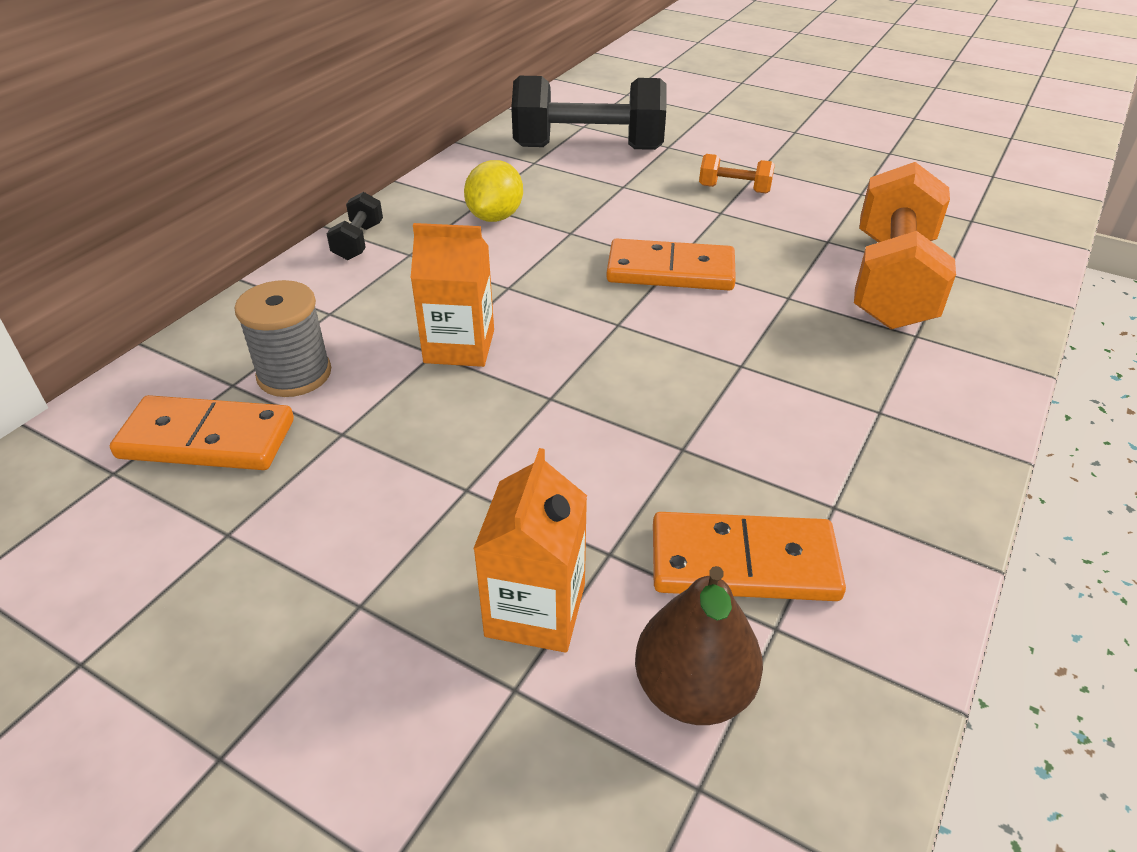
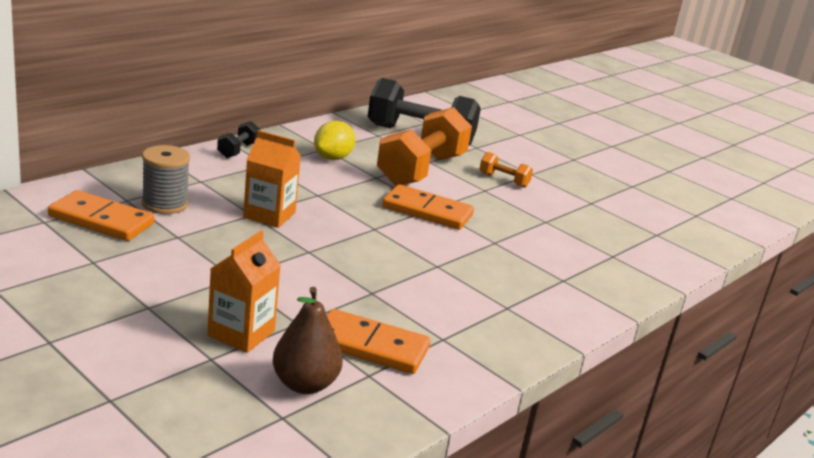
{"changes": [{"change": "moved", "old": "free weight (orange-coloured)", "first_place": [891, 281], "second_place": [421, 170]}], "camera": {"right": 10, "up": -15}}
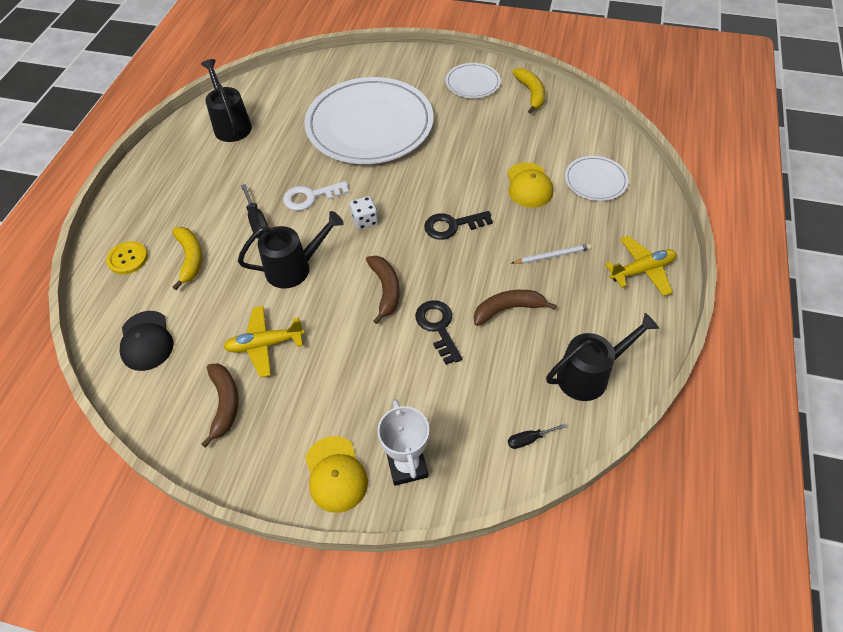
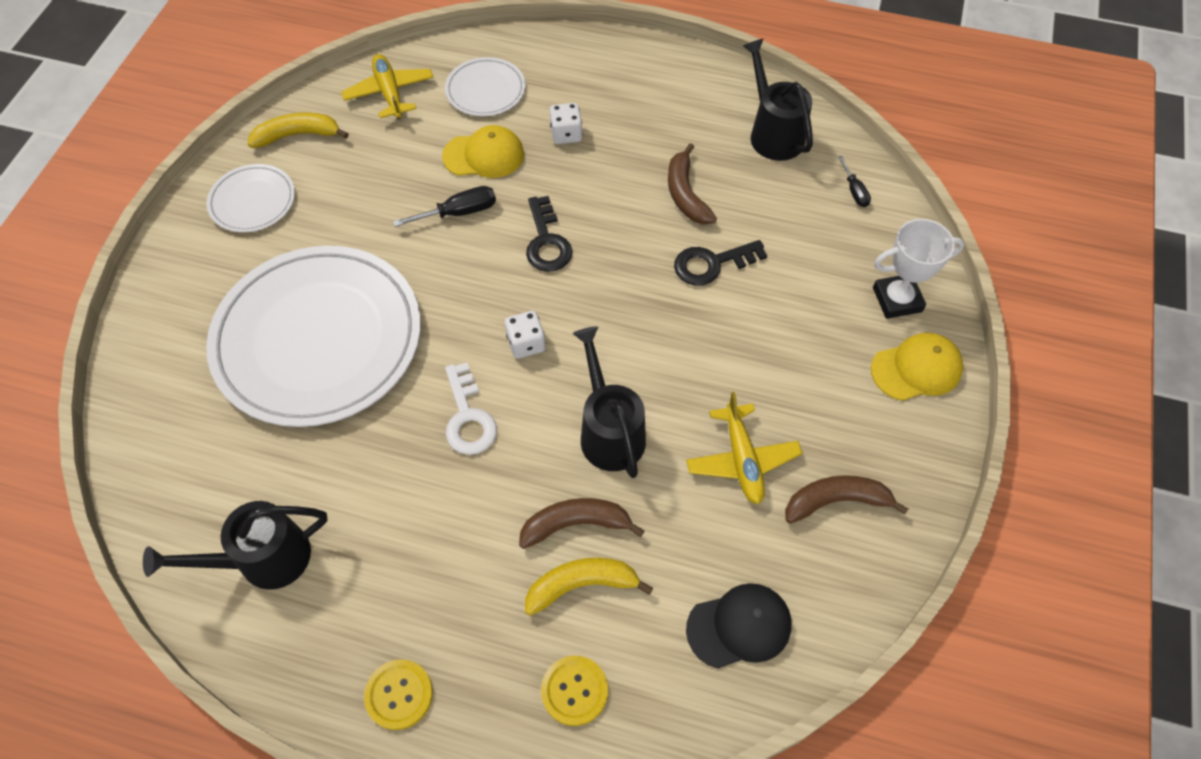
{"changes": [{"change": "moved", "old": "flat screwdriver (ebony)", "first_place": [257, 222], "second_place": [459, 212]}, {"change": "moved", "old": "toy plane (yellow)", "first_place": [642, 270], "second_place": [390, 93]}, {"change": "removed", "old": "pencil (white)", "first_place": [552, 256]}, {"change": "moved", "old": "toy banana (dark brown)", "first_place": [386, 290], "second_place": [576, 524]}, {"change": "added", "new": "dice (white)", "second_place": [566, 134]}, {"change": "added", "new": "sewing button (yellow)", "second_place": [399, 695]}], "camera": {"right": -90, "up": 5}}
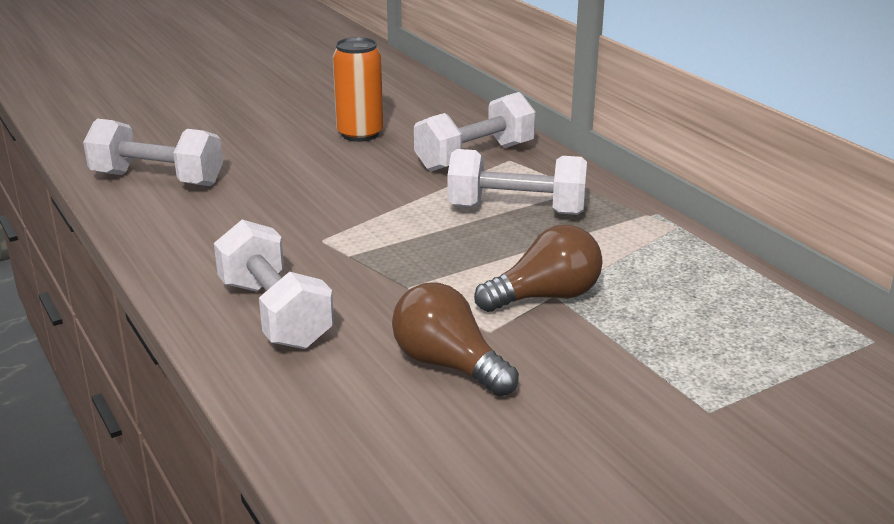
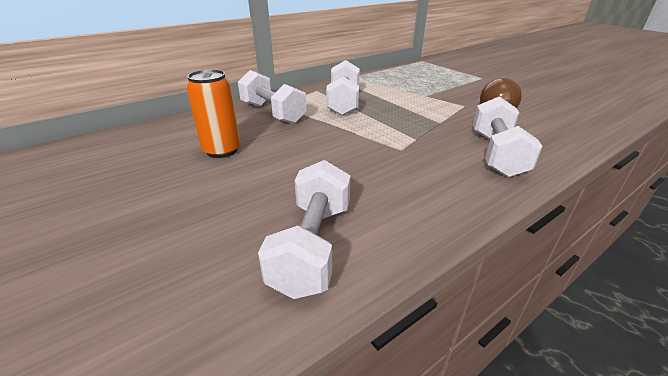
{"changes": [{"change": "turned", "old": "free weight (white)", "first_place": [275, 314], "second_place": [496, 154], "degrees": -45}, {"change": "removed", "old": "lightbulb (dark brown)", "first_place": [545, 297]}], "camera": {"right": -95, "up": 5}}
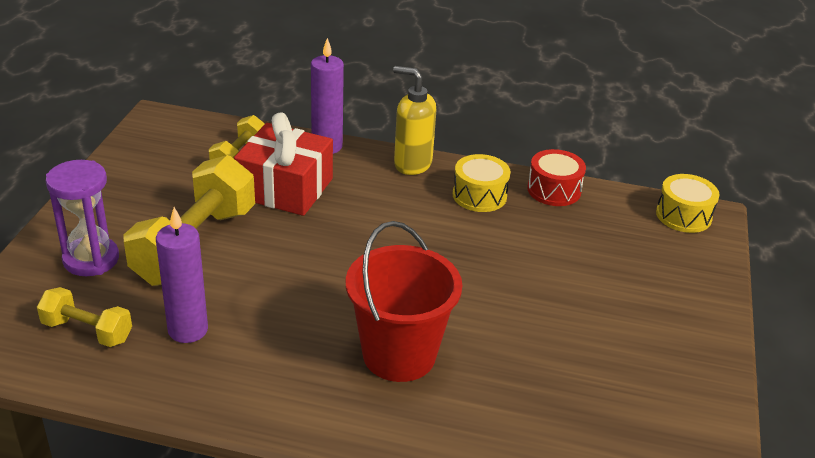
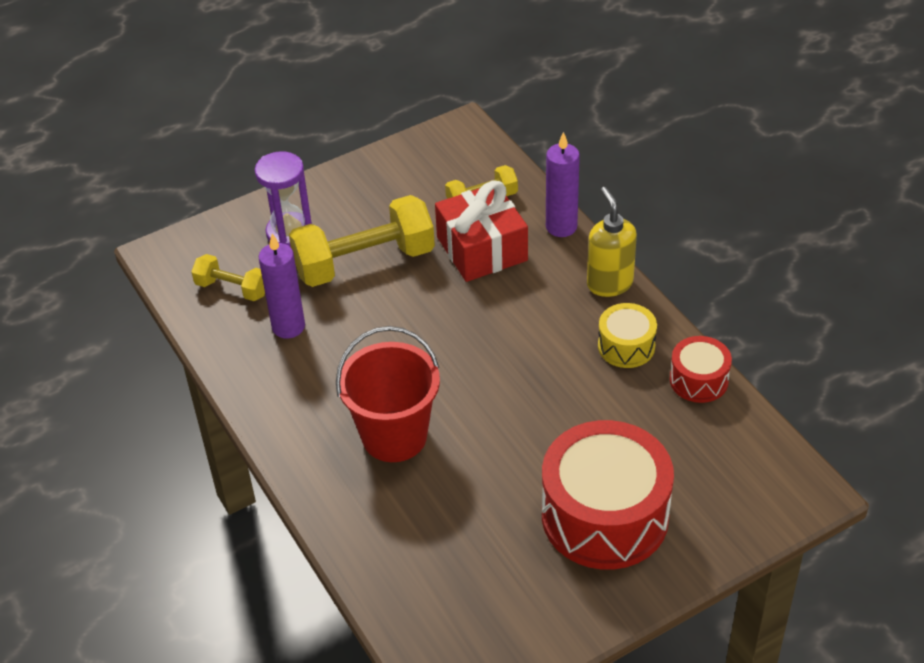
{"changes": [{"change": "removed", "old": "drum (yellow)", "first_place": [683, 215]}, {"change": "turned", "old": "free weight (yellow)", "first_place": [87, 331], "second_place": [232, 289], "degrees": -45}, {"change": "added", "new": "drum (crimson)", "second_place": [604, 516]}], "camera": {"right": 50, "up": 10}}
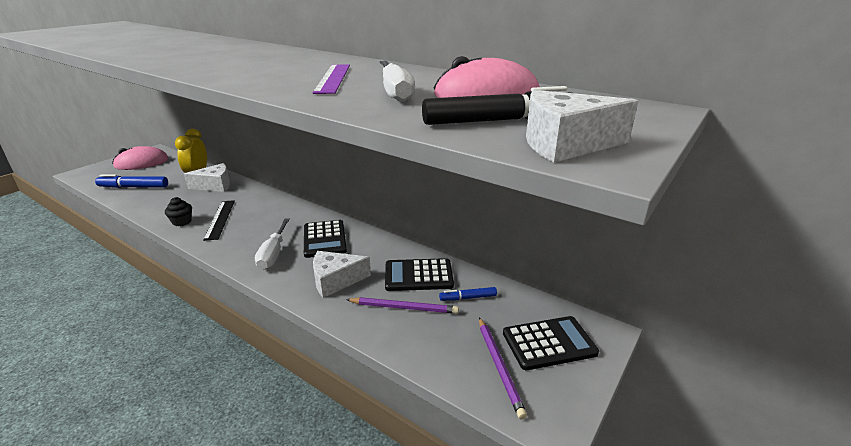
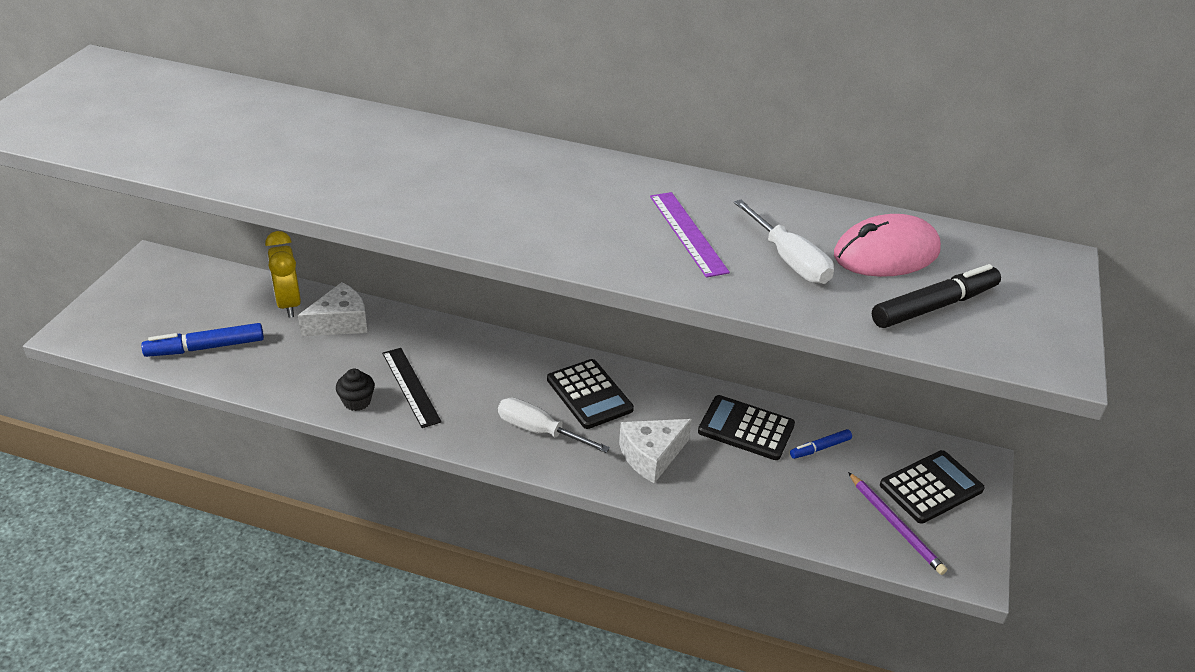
{"changes": [{"change": "removed", "old": "cheese (white)", "first_place": [565, 144]}, {"change": "removed", "old": "computer mouse (rose-pink)", "first_place": [141, 163]}, {"change": "turned", "old": "flat screwdriver (white)", "first_place": [273, 254], "second_place": [540, 431], "degrees": 135}, {"change": "turned", "old": "pocket calculator (ebony)", "first_place": [418, 275], "second_place": [746, 428], "degrees": 45}, {"change": "removed", "old": "pencil (violet)", "first_place": [403, 307]}], "camera": {"right": -20, "up": 10}}
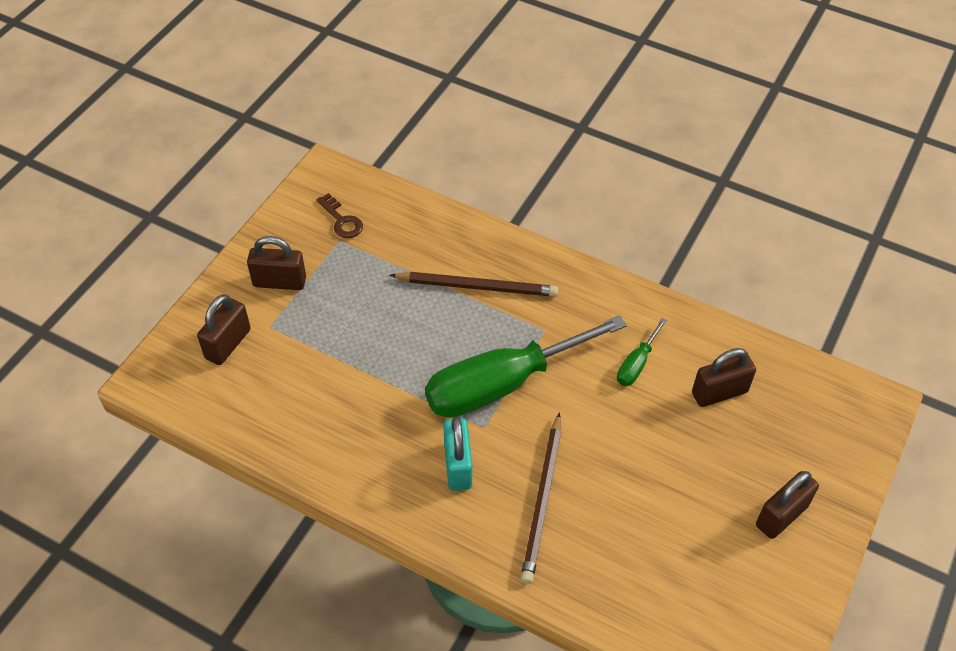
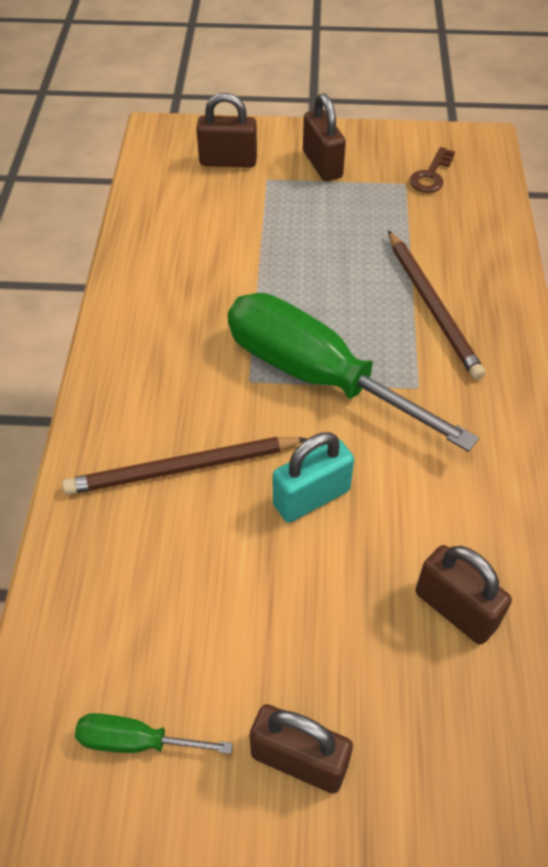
{"changes": [{"change": "moved", "old": "flat screwdriver (leaf-green)", "first_place": [636, 364], "second_place": [136, 741]}, {"change": "moved", "old": "lock (teal)", "first_place": [457, 466], "second_place": [311, 497]}], "camera": {"right": 65, "up": 0}}
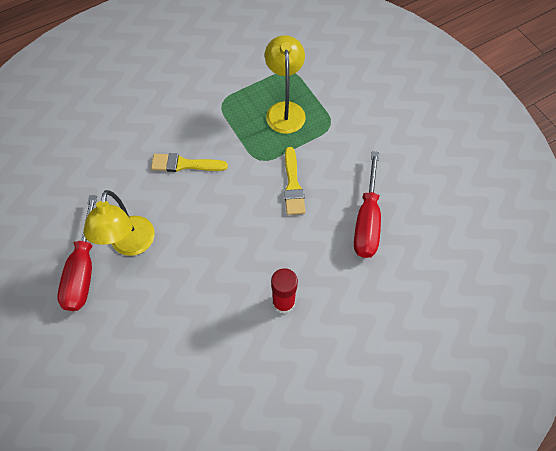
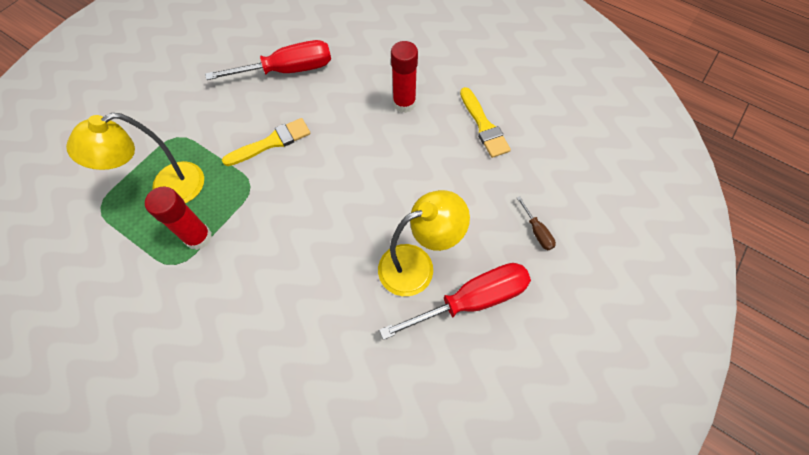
{"changes": [{"change": "moved", "old": "paintbrush (yellow)", "first_place": [185, 164], "second_place": [484, 126]}, {"change": "added", "new": "stick of glue (crimson)", "second_place": [198, 237]}, {"change": "added", "new": "flat screwdriver (dark brown)", "second_place": [537, 231]}], "camera": {"right": -115, "up": 0}}
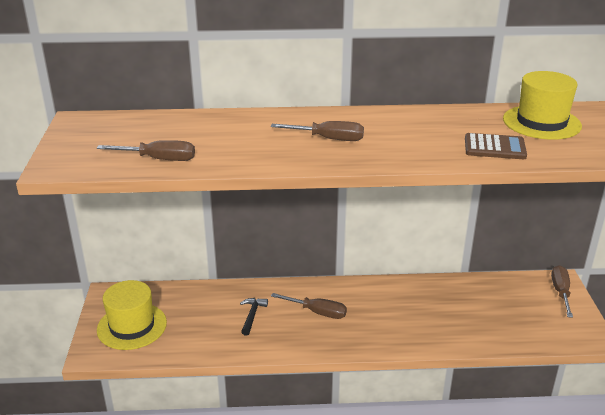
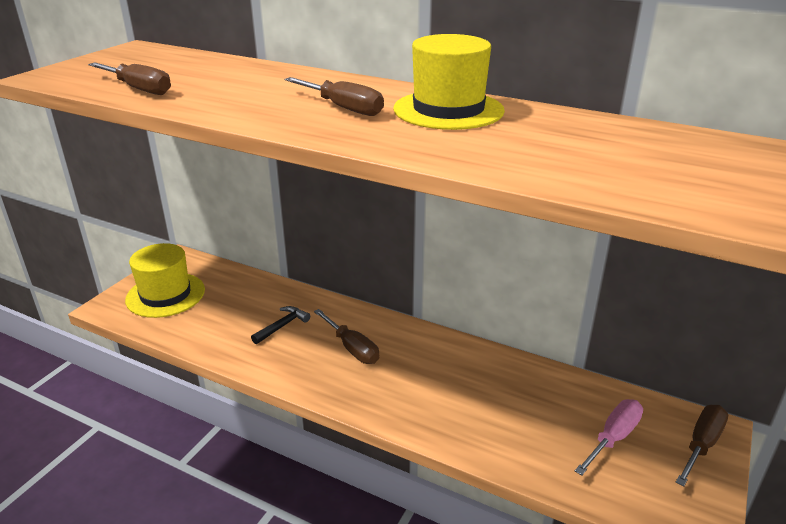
{"changes": [{"change": "moved", "old": "hat (yellow)", "first_place": [541, 122], "second_place": [448, 110]}, {"change": "removed", "old": "pocket calculator (dark brown)", "first_place": [494, 147]}, {"change": "added", "new": "flat screwdriver (rose-pink)", "second_place": [613, 438]}], "camera": {"right": 30, "up": 0}}
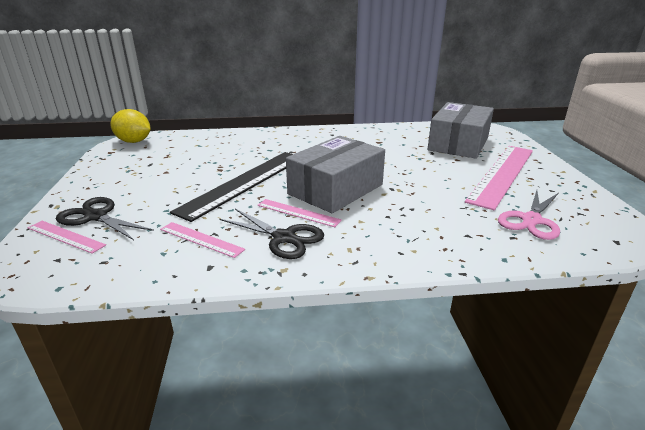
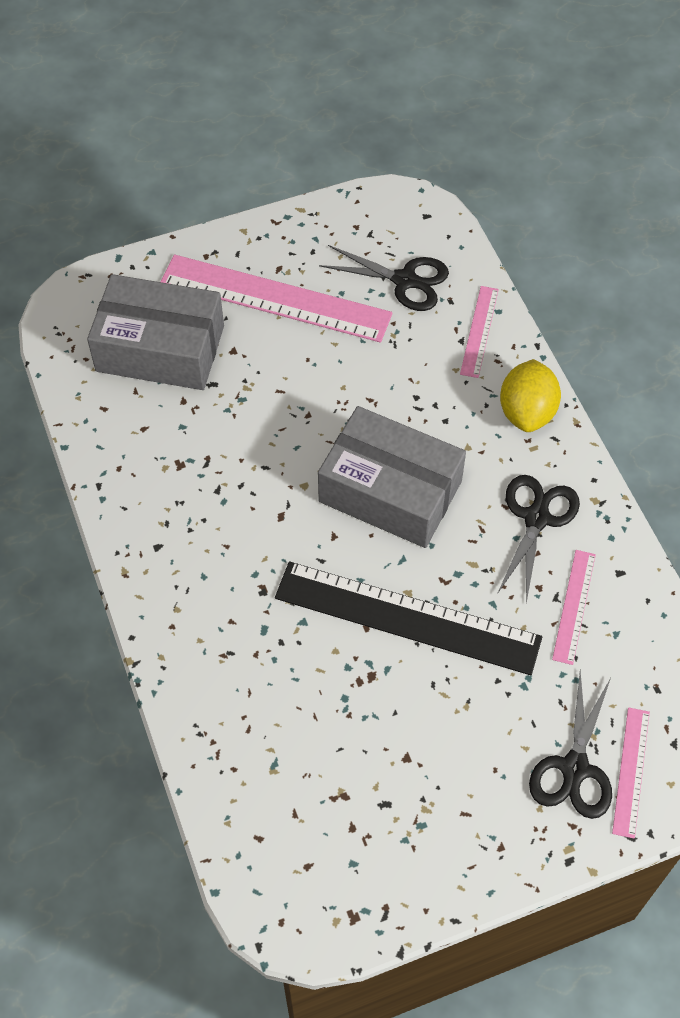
{"changes": [{"change": "moved", "old": "toy lemon (yellow)", "first_place": [134, 141], "second_place": [527, 412]}, {"change": "recoloured", "old": "pair of scissors (rose-pink)", "new": "pair of scissors (ebony)", "first_place": [531, 220], "second_place": [405, 280]}, {"change": "moved", "old": "straightedge (rose-pink)", "first_place": [298, 213], "second_place": [479, 331]}], "camera": {"right": -105, "up": 30}}
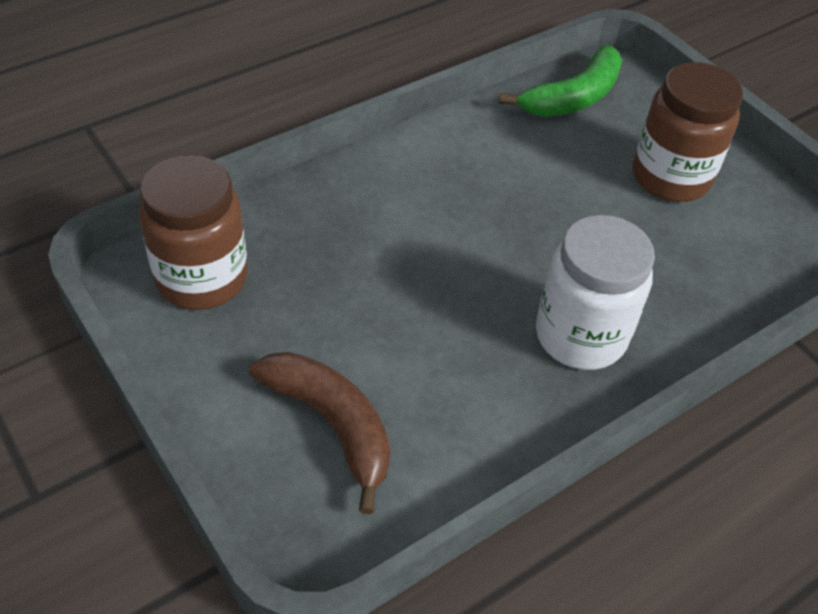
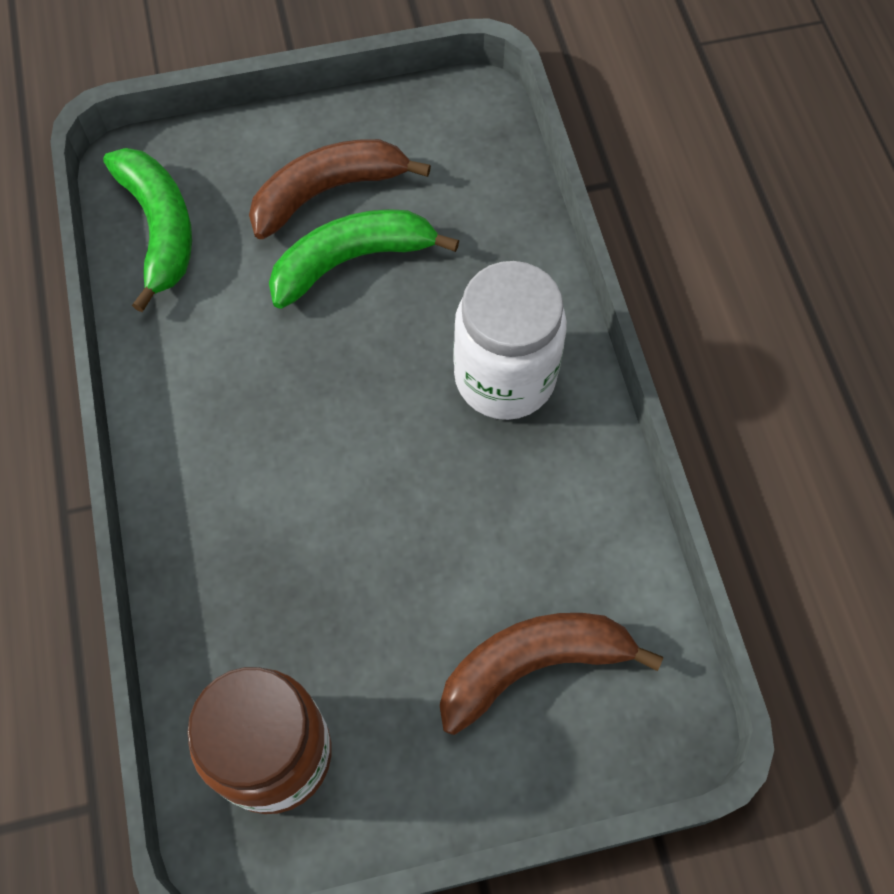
{"changes": [{"change": "replaced", "old": "jar (dark brown)", "new": "toy banana (dark brown)", "first_place": [670, 177], "second_place": [327, 192]}, {"change": "added", "new": "toy banana (leaf-green)", "second_place": [351, 261]}], "camera": {"right": -65, "up": 15}}
